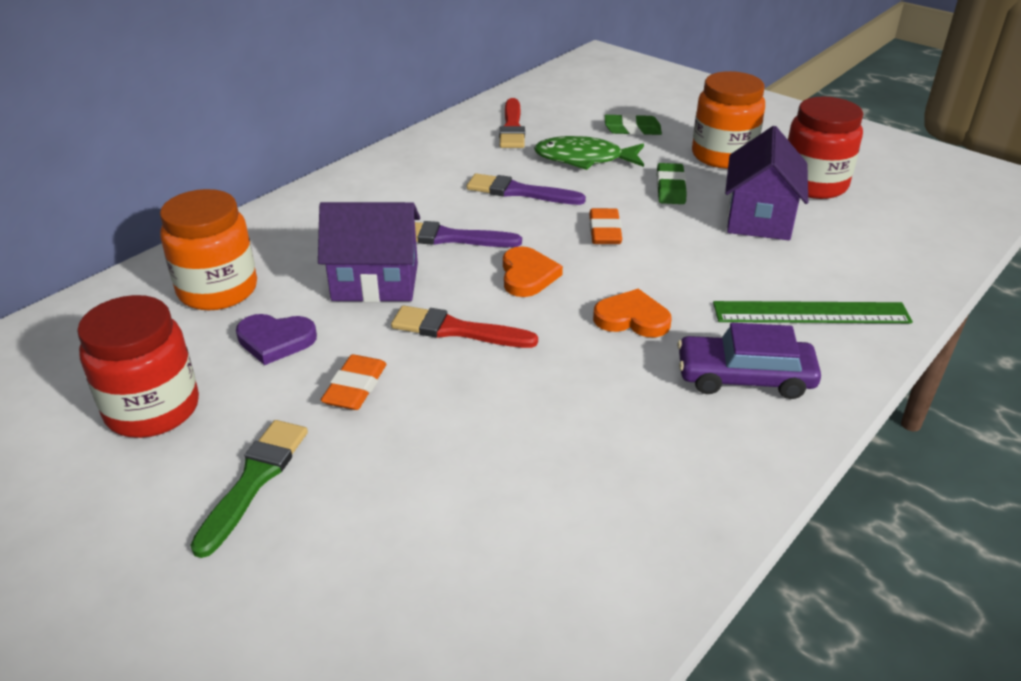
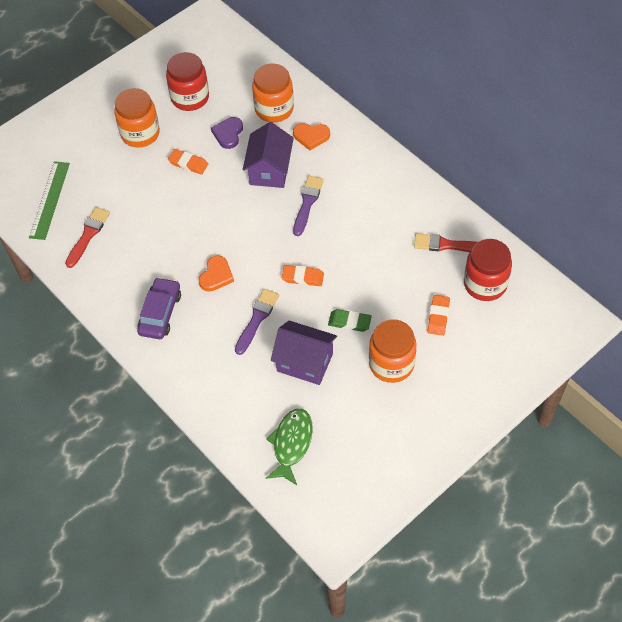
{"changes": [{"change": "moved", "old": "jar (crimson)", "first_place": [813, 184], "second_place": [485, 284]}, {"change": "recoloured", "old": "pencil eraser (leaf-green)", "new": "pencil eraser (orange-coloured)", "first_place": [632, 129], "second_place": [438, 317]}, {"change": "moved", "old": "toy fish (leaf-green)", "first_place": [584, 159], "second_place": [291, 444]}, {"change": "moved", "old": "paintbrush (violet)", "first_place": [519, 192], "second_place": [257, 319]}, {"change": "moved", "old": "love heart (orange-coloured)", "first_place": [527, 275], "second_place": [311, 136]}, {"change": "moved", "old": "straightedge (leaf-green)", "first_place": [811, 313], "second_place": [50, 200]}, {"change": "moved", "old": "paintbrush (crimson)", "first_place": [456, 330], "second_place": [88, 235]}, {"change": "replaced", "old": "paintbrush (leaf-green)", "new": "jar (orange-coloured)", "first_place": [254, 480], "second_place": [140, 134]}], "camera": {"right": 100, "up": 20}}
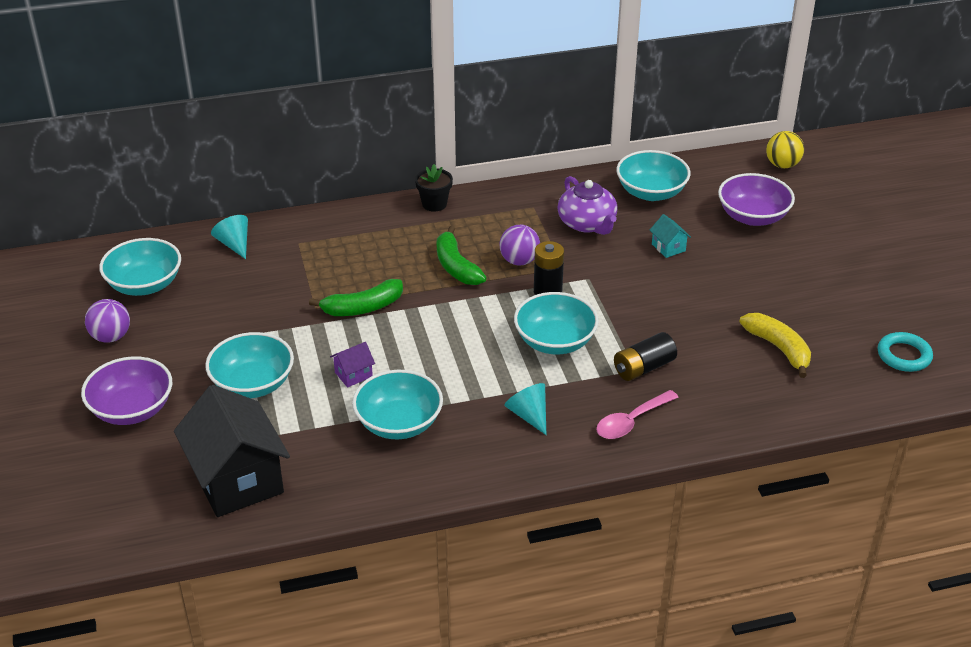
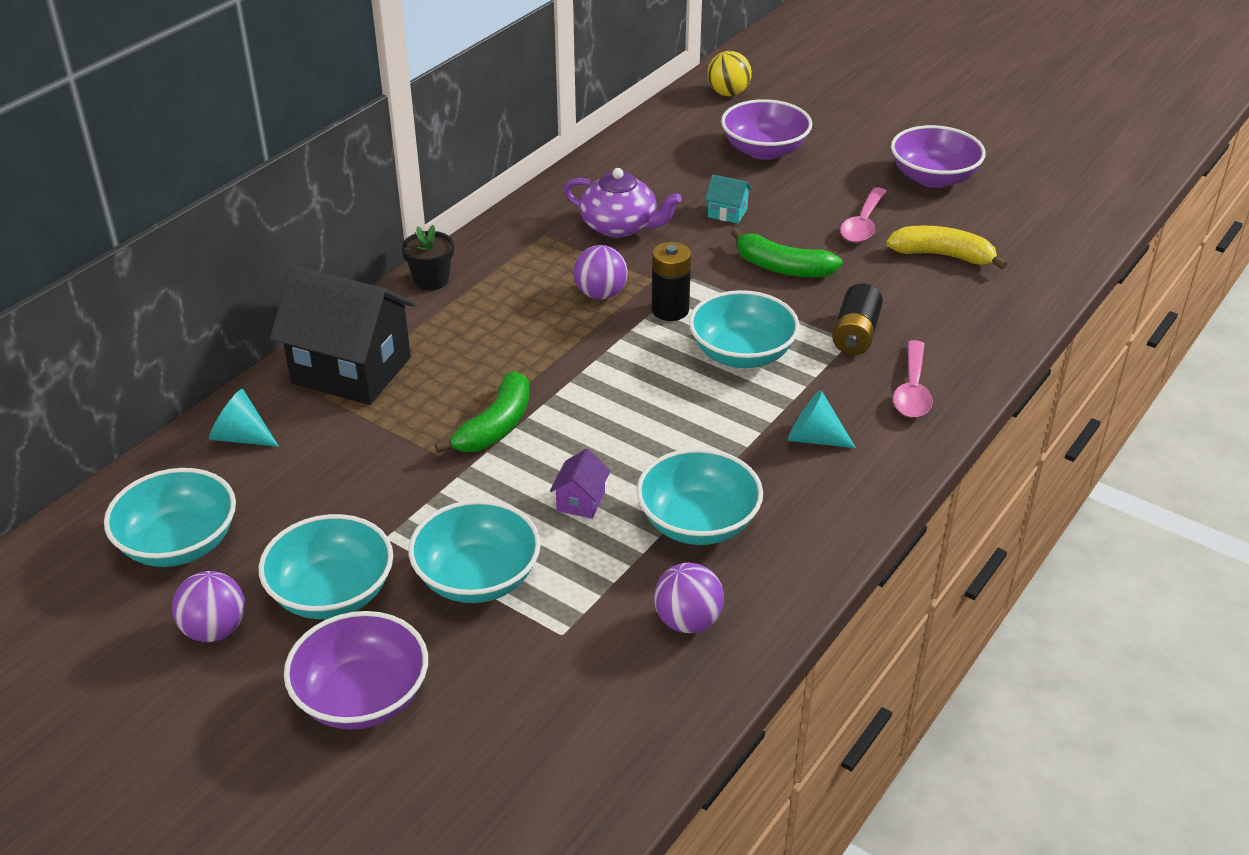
{"changes": [{"change": "moved", "old": "deep dish (teal)", "first_place": [651, 192], "second_place": [332, 593]}, {"change": "moved", "old": "toy banana (leaf-green)", "first_place": [456, 266], "second_place": [782, 267]}, {"change": "removed", "old": "hoop (teal)", "first_place": [904, 355]}, {"change": "moved", "old": "cottage (ebony)", "first_place": [237, 480], "second_place": [351, 370]}, {"change": "added", "new": "deep dish (violet)", "second_place": [933, 178]}, {"change": "added", "new": "tablespoon (rose-pink)", "second_place": [863, 224]}, {"change": "added", "new": "ball (violet)", "second_place": [688, 621]}], "camera": {"right": -40, "up": 0}}
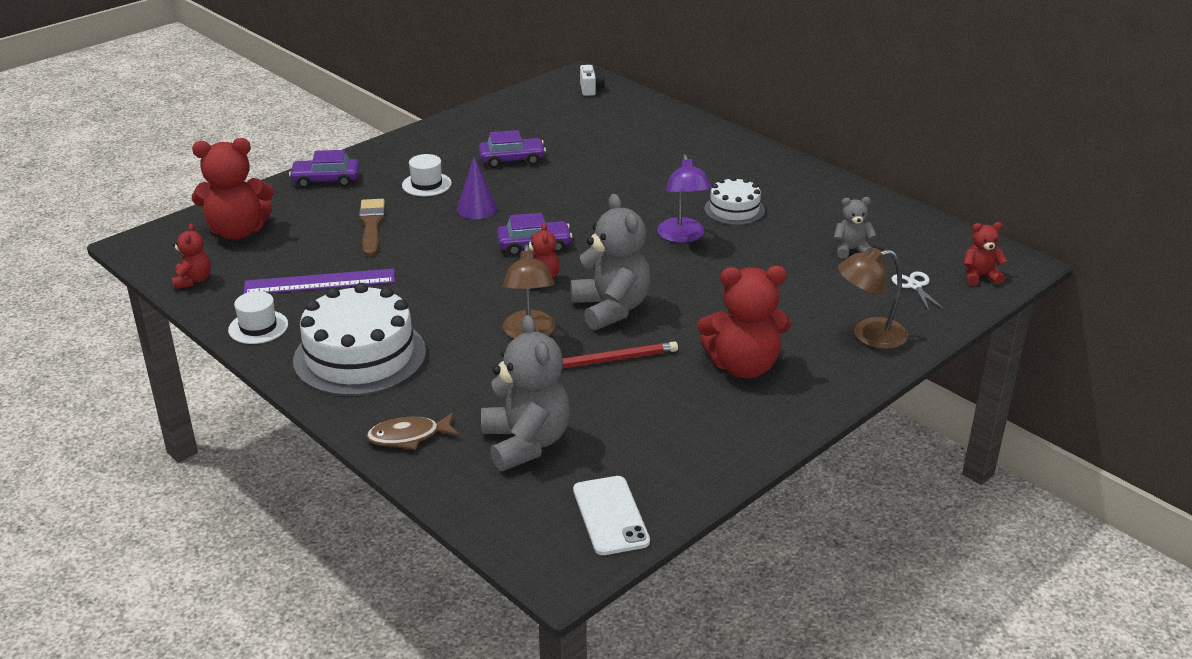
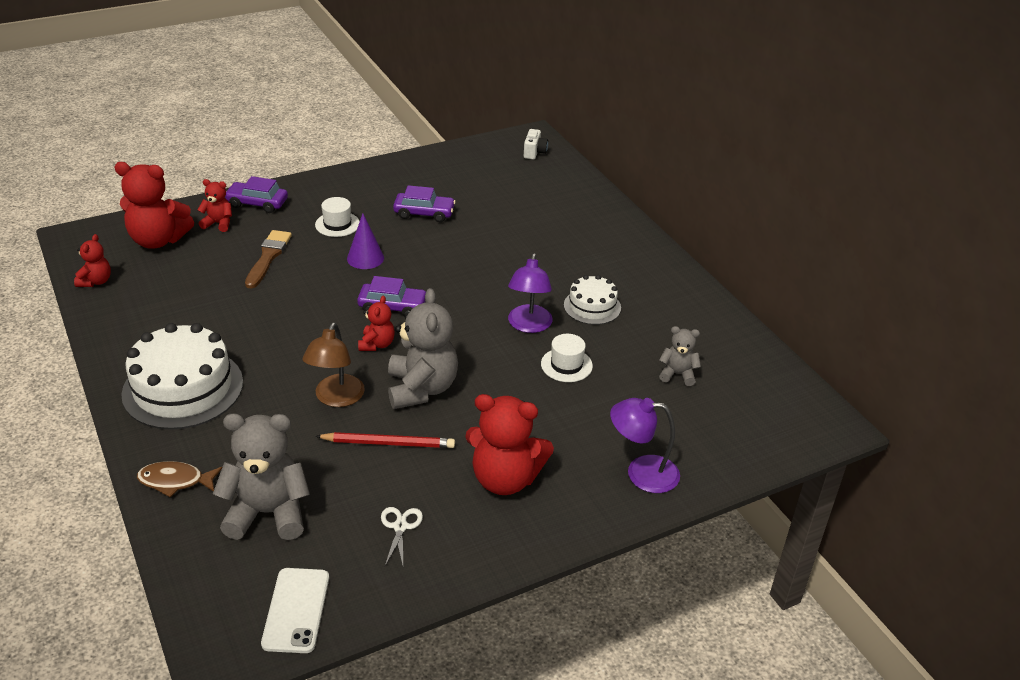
{"changes": [{"change": "moved", "old": "stuffed bear (crimson)", "first_place": [980, 276], "second_place": [218, 223]}, {"change": "recoloured", "old": "lamp (dark brown)", "new": "lamp (violet)", "first_place": [869, 335], "second_place": [641, 473]}, {"change": "removed", "old": "straightedge (violet)", "first_place": [320, 282]}, {"change": "moved", "old": "pair of scissors (white)", "first_place": [914, 286], "second_place": [400, 527]}, {"change": "moved", "old": "hat (white)", "first_place": [258, 327], "second_place": [566, 365]}, {"change": "turned", "old": "stuffed bear (gray)", "first_place": [526, 443], "second_place": [268, 513], "degrees": -90}], "camera": {"right": 15, "up": 5}}
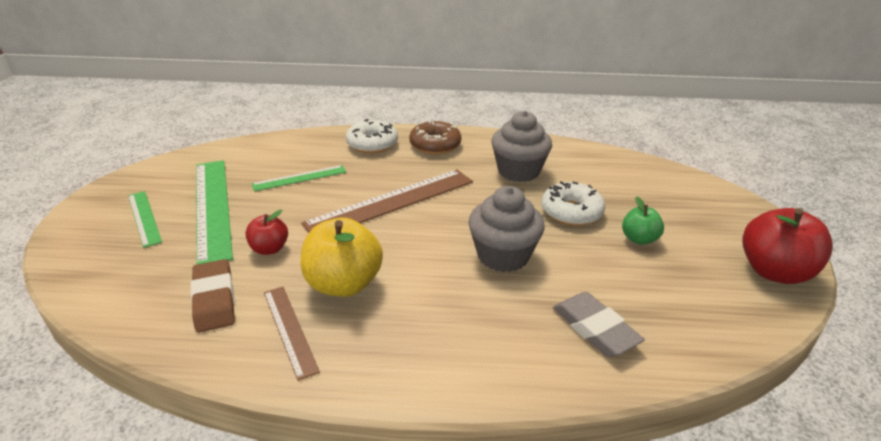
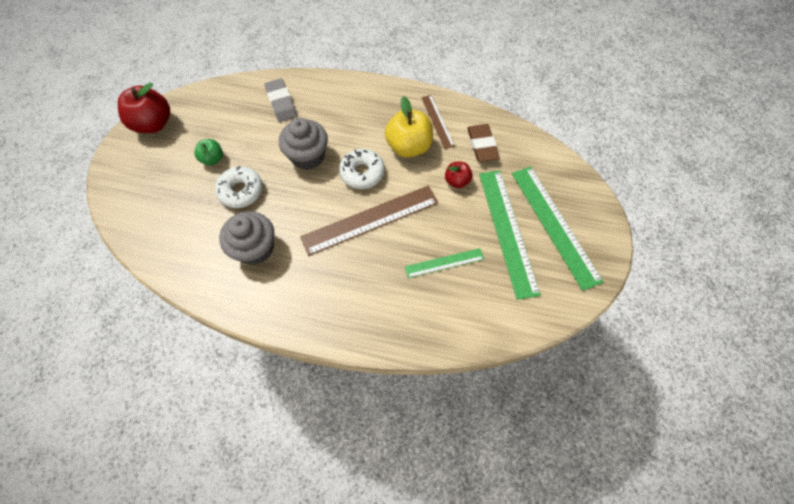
{"changes": [{"change": "moved", "old": "glazed donut (white)", "first_place": [372, 144], "second_place": [362, 173]}, {"change": "removed", "old": "glazed donut (dark brown)", "first_place": [435, 145]}, {"change": "resized", "old": "straightedge (leaf-green)", "first_place": [144, 218], "second_place": [554, 225], "factor": 1.85}], "camera": {"right": -170, "up": 30}}
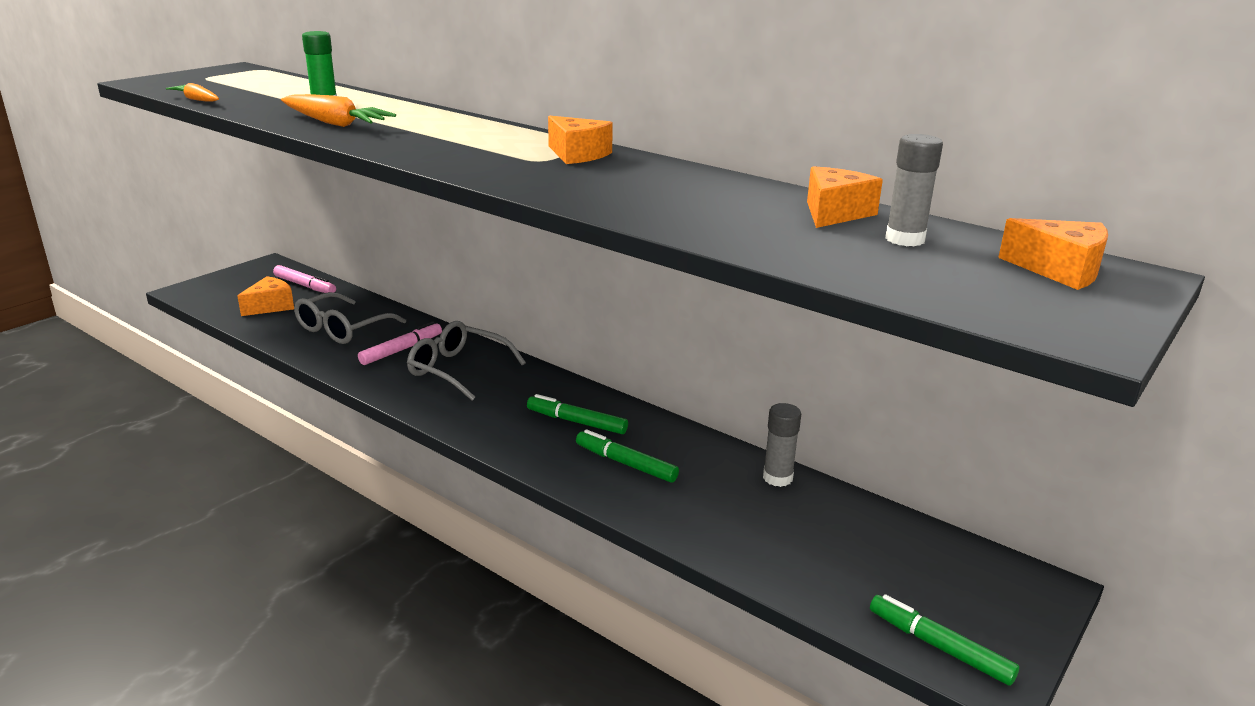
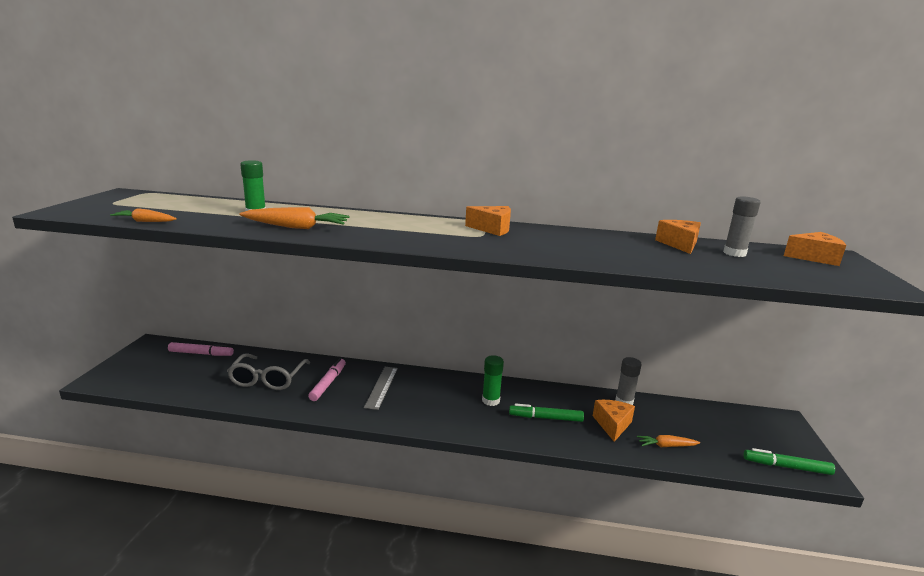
{"changes": [{"change": "moved", "old": "cheese (orange-coloured)", "first_place": [270, 306], "second_place": [612, 425]}, {"change": "replaced", "old": "eyeglasses (gray)", "new": "straightedge (gray)", "first_place": [458, 370], "second_place": [381, 387]}, {"change": "replaced", "old": "marker (leaf-green)", "new": "stick of glue (leaf-green)", "first_place": [576, 422], "second_place": [490, 400]}, {"change": "added", "new": "carrot (orange-coloured)", "second_place": [666, 446]}], "camera": {"right": -30, "up": -5}}
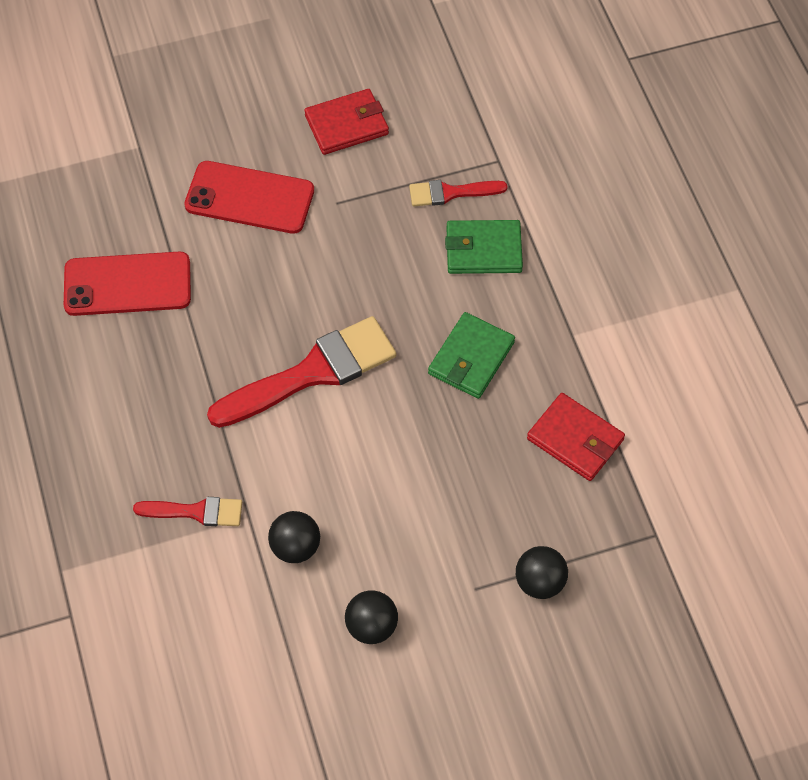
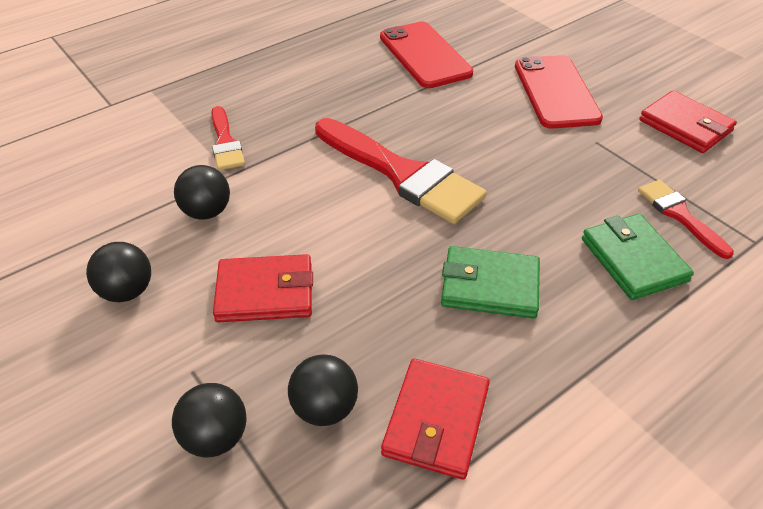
{"changes": [{"change": "added", "new": "card wallet (crimson)", "second_place": [265, 292]}, {"change": "added", "new": "ball (ebony)", "second_place": [325, 408]}], "camera": {"right": 70, "up": -15}}
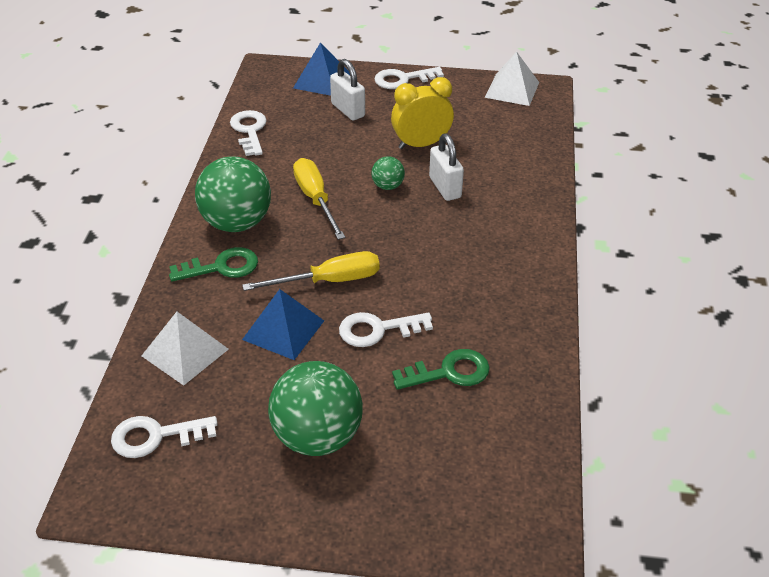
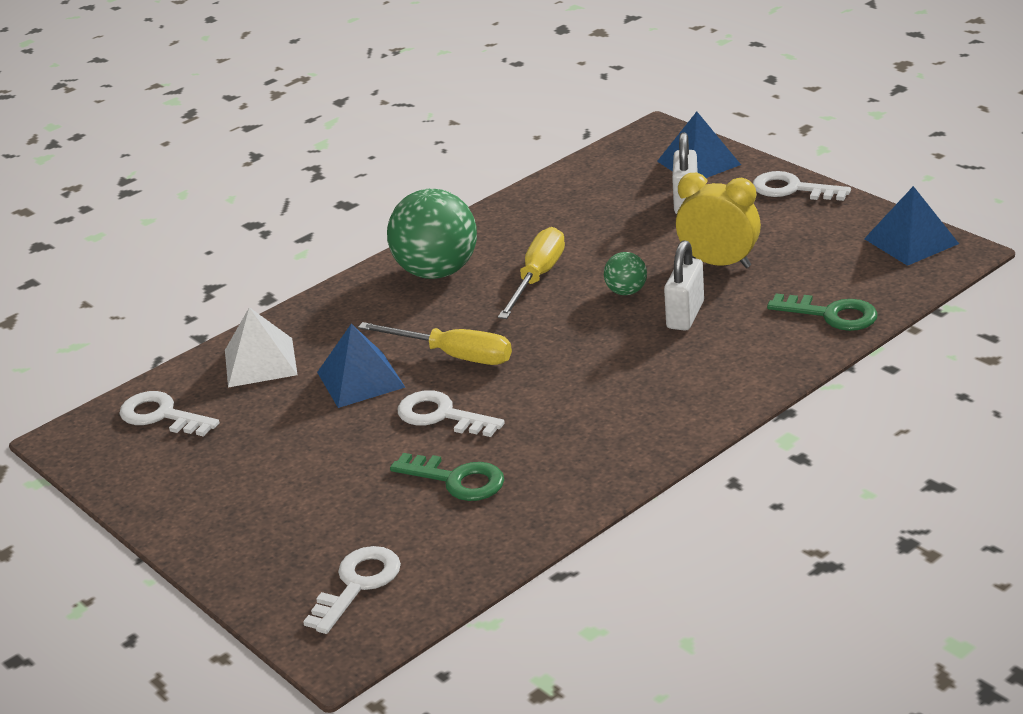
{"changes": [{"change": "recoloured", "old": "pyramid shape (white)", "new": "pyramid shape (royal blue)", "first_place": [512, 89], "second_place": [911, 241]}, {"change": "moved", "old": "latchkey (white)", "first_place": [249, 131], "second_place": [358, 584]}, {"change": "moved", "old": "latchkey (leaf-green)", "first_place": [221, 267], "second_place": [831, 315]}, {"change": "removed", "old": "ball (leaf-green)", "first_place": [317, 437]}], "camera": {"right": 45, "up": -10}}
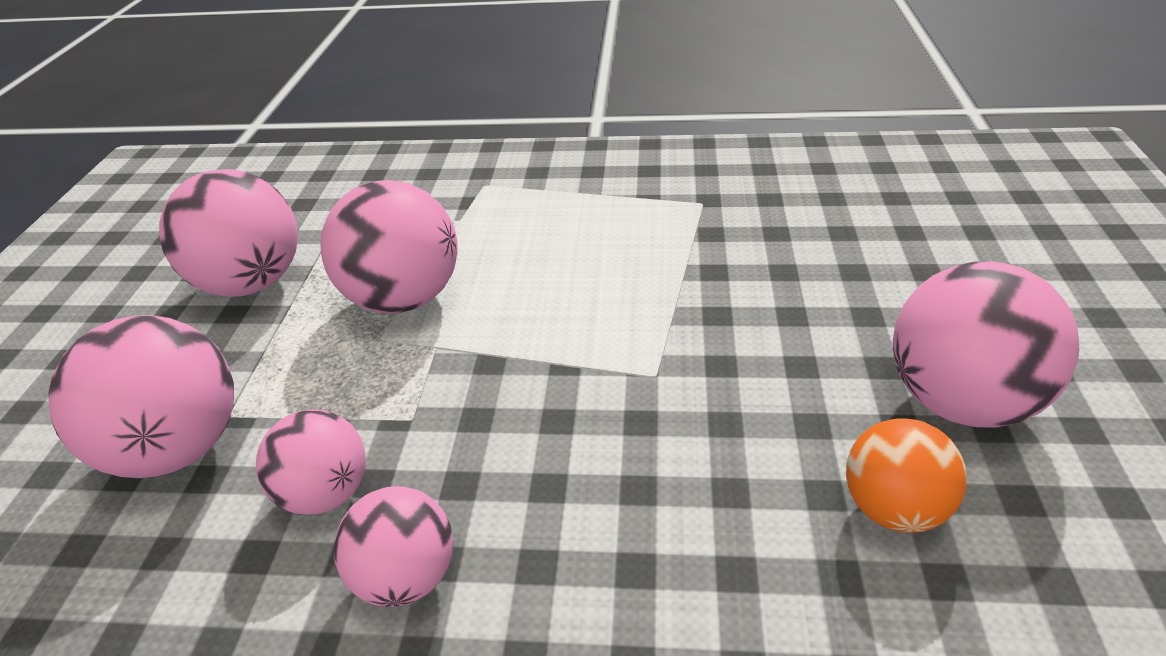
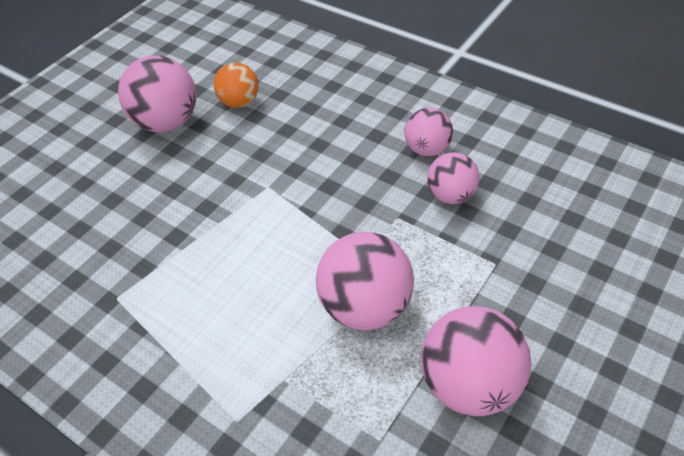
{"changes": [{"change": "removed", "old": "ball (rose-pink)", "first_place": [177, 449]}], "camera": {"right": -150, "up": 10}}
